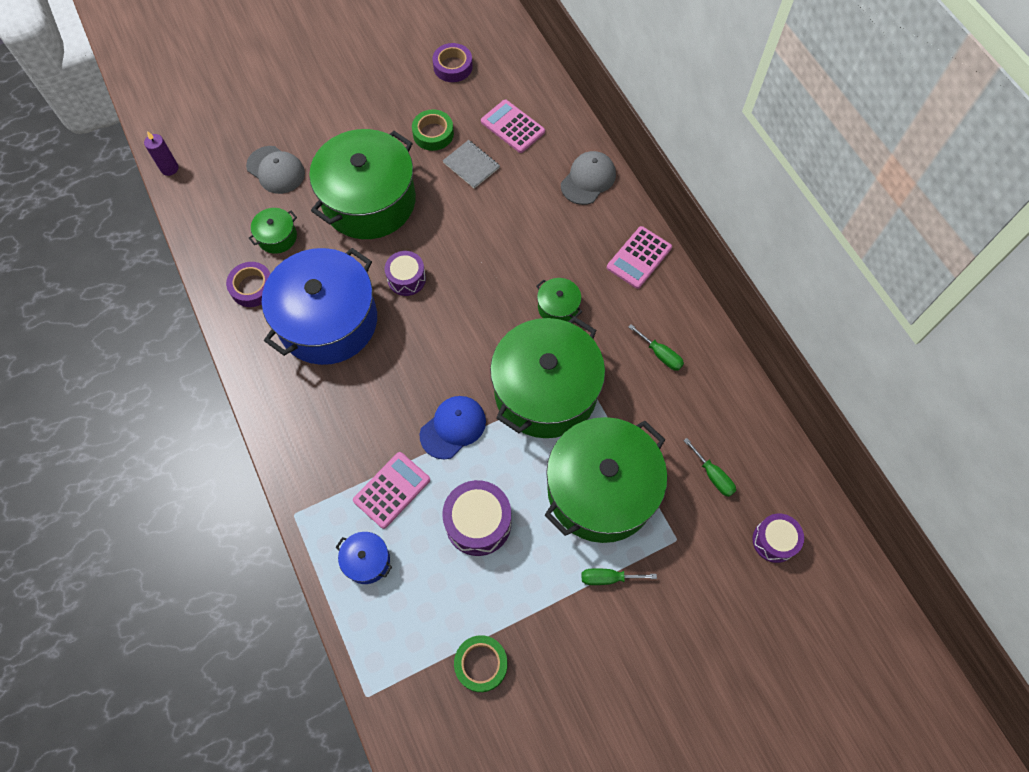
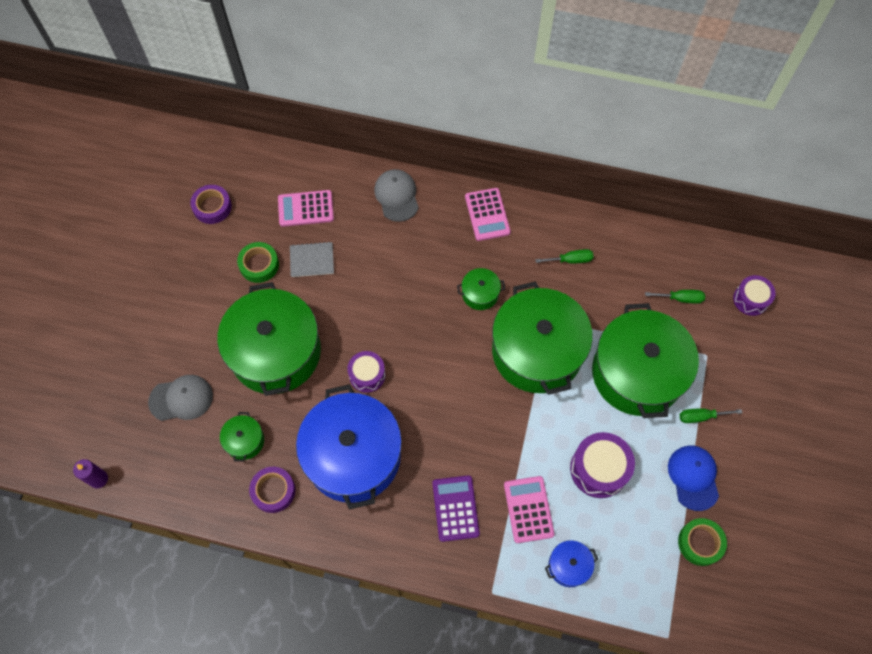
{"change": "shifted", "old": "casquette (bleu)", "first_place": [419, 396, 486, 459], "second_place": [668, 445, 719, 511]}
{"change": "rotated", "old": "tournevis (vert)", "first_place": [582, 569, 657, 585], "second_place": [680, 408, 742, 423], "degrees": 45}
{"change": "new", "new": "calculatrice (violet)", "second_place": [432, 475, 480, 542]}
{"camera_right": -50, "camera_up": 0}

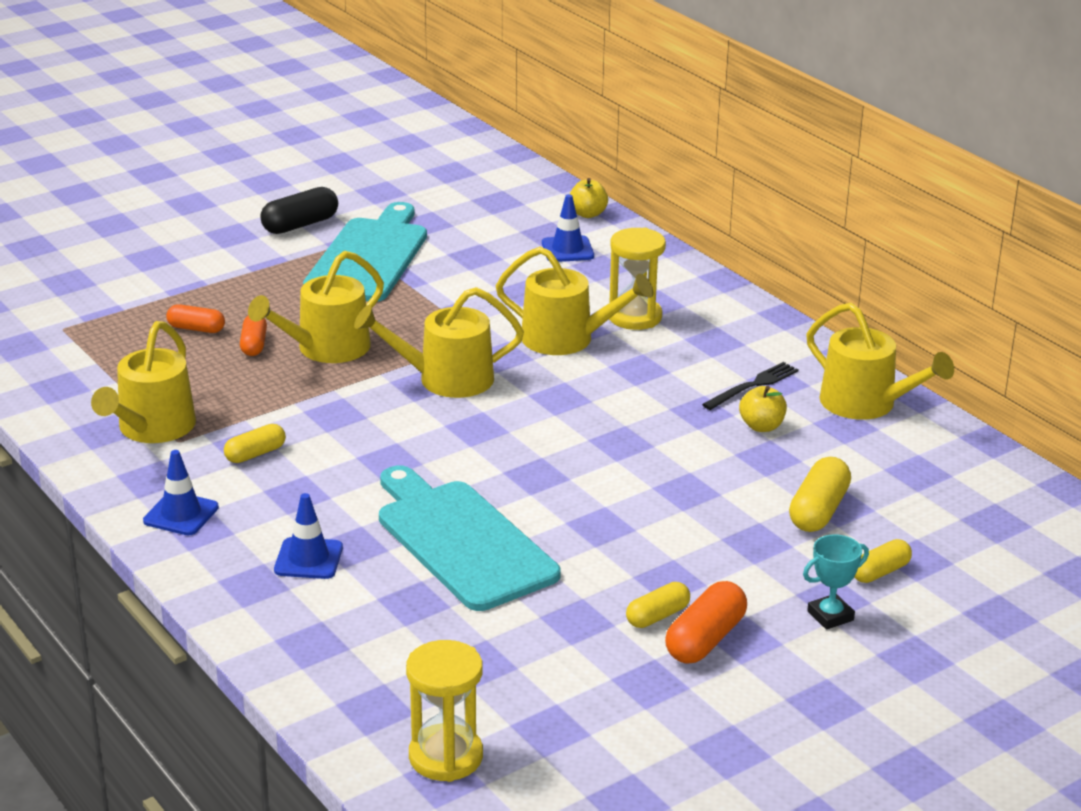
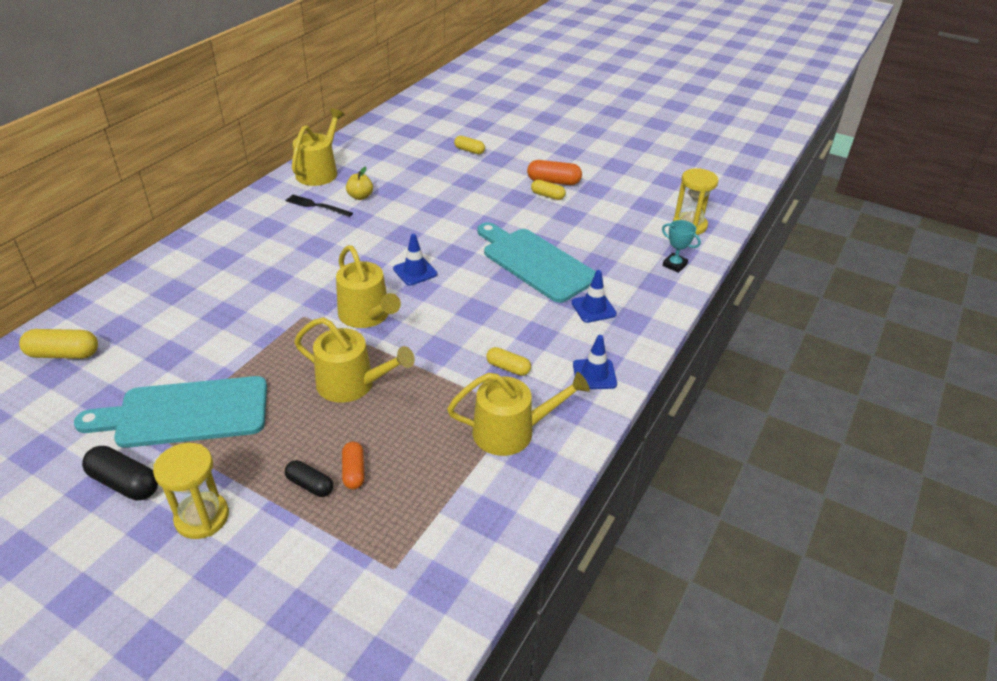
{"change": "gone", "old": "pomme (jaune)", "first_place": [570, 178, 608, 218]}
{"change": "shifted", "old": "cône de chantier (bleu)", "first_place": [542, 194, 594, 262], "second_place": [393, 234, 437, 286]}
{"change": "shifted", "old": "sablier (jaune)", "first_place": [609, 228, 666, 330], "second_place": [153, 443, 229, 539]}
{"change": "gone", "old": "arrosoir (jaune)", "first_place": [496, 247, 653, 355]}
{"change": "gone", "old": "gélule (orange)", "first_place": [240, 315, 267, 356]}
{"change": "shifted", "old": "gélule (jaune)", "first_place": [789, 457, 851, 532], "second_place": [19, 329, 98, 359]}
{"change": "rotated", "old": "planche à découper (turquoise)", "first_place": [379, 465, 561, 611], "second_place": [477, 222, 596, 303], "degrees": 105}
{"change": "shifted", "old": "trophée (turquoise)", "first_place": [803, 534, 869, 630], "second_place": [662, 220, 701, 273]}
{"change": "new", "new": "gélule (noir)", "second_place": [285, 460, 333, 497]}
{"camera_right": -115, "camera_up": 10}

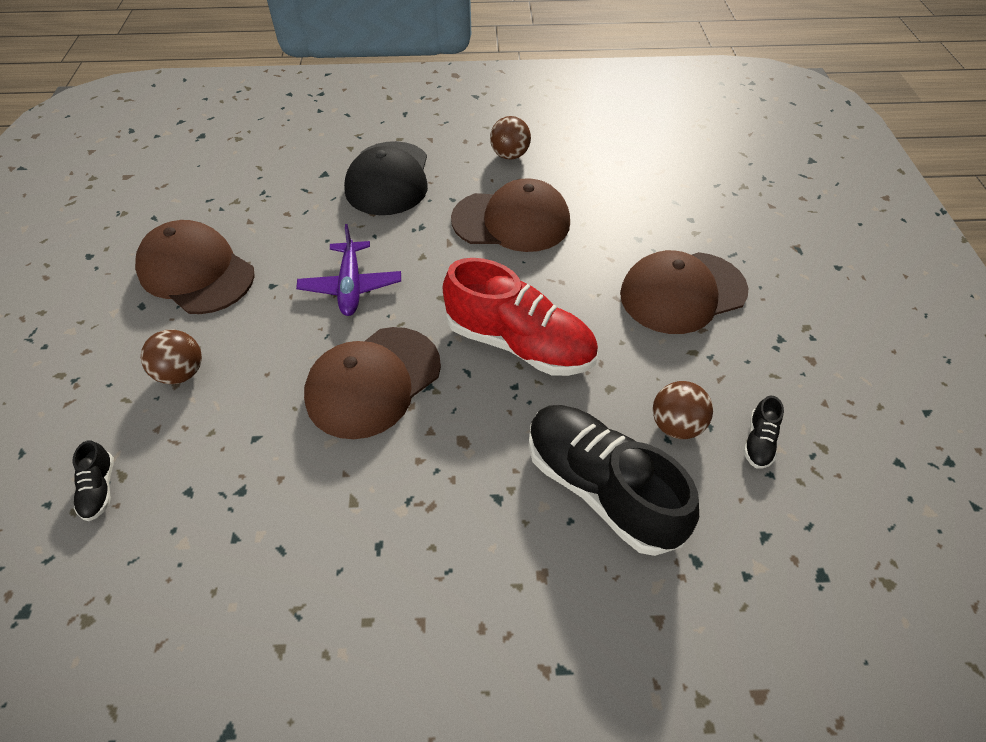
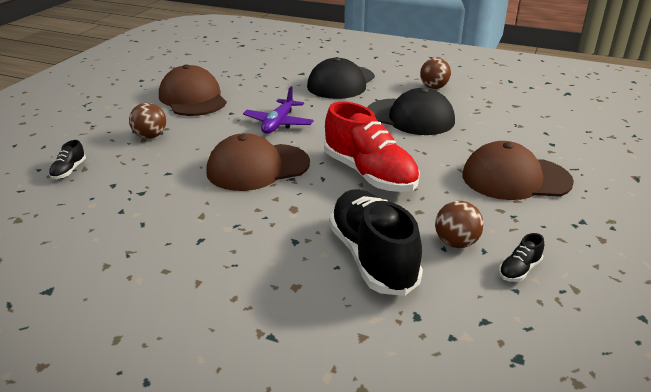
{"change": "repainted", "old": "casquette (marron)", "new": "casquette (noir)", "first_place": [451, 178, 570, 252], "second_place": [367, 88, 455, 135]}
{"camera_right": 25, "camera_up": -20}

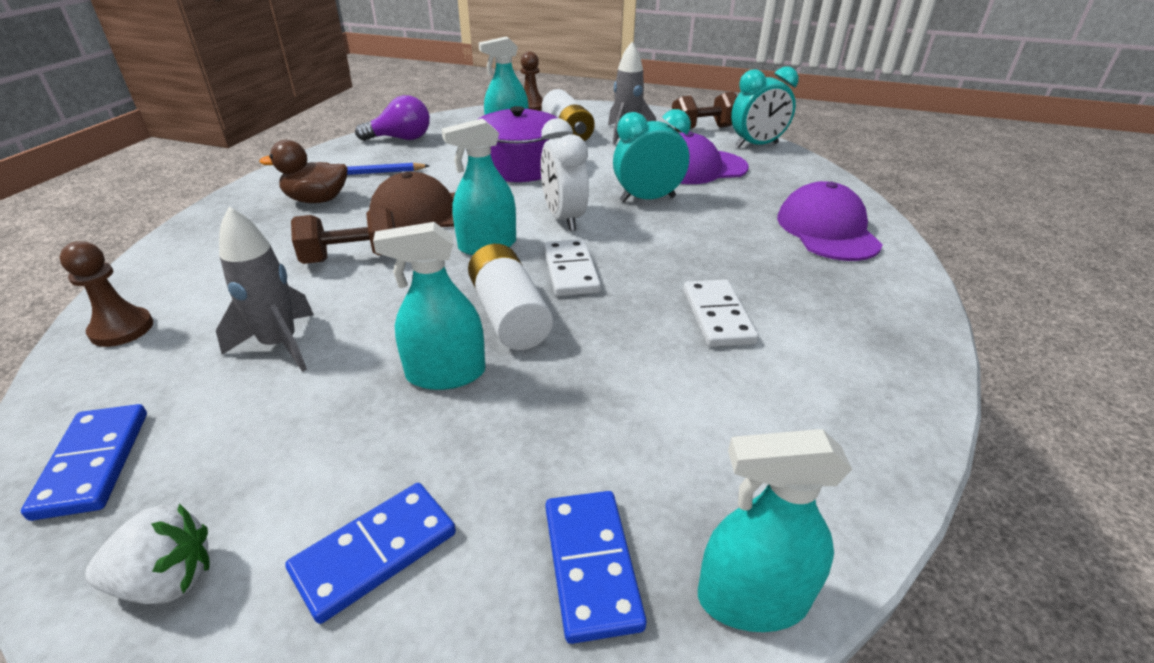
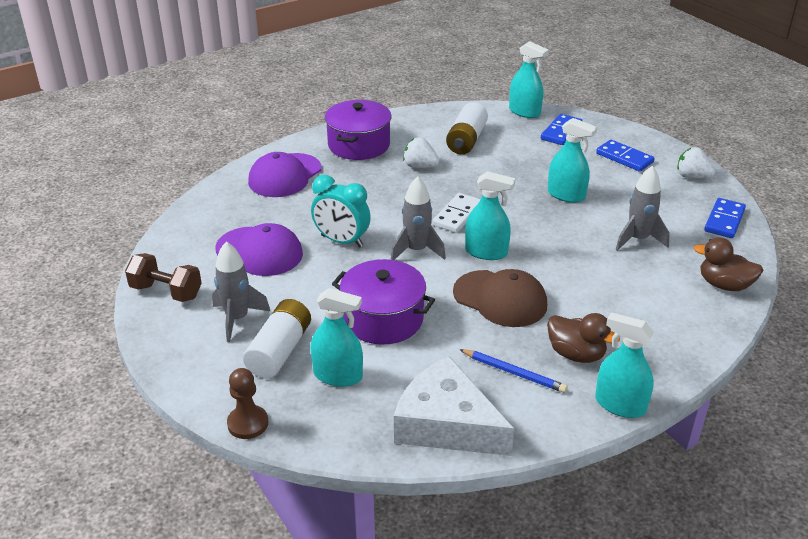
{"change": "gone", "old": "réveil (turquoise)", "first_place": [731, 66, 799, 148]}
{"change": "swapped", "old": "ampoule (violet)", "new": "fromage (blanc)", "first_place": [355, 95, 430, 141], "second_place": [394, 356, 514, 456]}
{"change": "swapped", "old": "réveil (blanc)", "new": "fusée (gris)", "first_place": [541, 118, 589, 231], "second_place": [391, 176, 446, 260]}
{"change": "gone", "old": "haltère (marron)", "first_place": [291, 208, 395, 264]}
{"change": "swapped", "old": "pion (marron)", "new": "canard (marron)", "first_place": [60, 241, 153, 347], "second_place": [693, 237, 764, 291]}
{"change": "shifted", "old": "pile (blanc)", "first_place": [468, 244, 553, 350], "second_place": [446, 102, 488, 154]}
{"change": "swapped", "old": "domino (blanc)", "new": "fraise (blanc)", "first_place": [683, 279, 758, 347], "second_place": [403, 137, 440, 168]}
{"change": "rotated", "old": "domino (bleu)", "first_place": [285, 483, 456, 624], "second_place": [596, 140, 655, 172], "degrees": 45}
{"change": "new", "new": "marmite (violet)", "second_place": [325, 100, 391, 160]}
{"change": "new", "new": "vaporisateur (turquoise)", "second_place": [595, 312, 654, 418]}
{"camera_right": -140, "camera_up": 0}

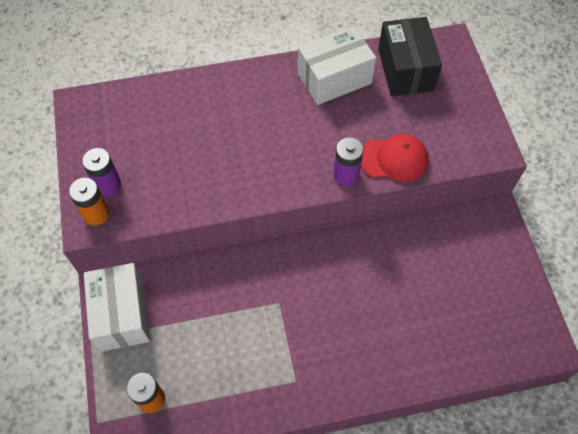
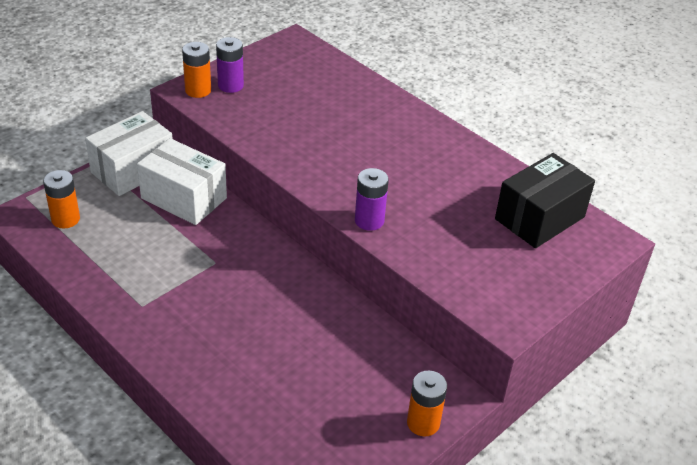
{"change": "shifted", "old": "boîte (blanc)", "first_place": [298, 26, 376, 105], "second_place": [137, 138, 227, 225]}
{"change": "gone", "old": "casquette (rouge)", "first_place": [361, 134, 429, 182]}
{"change": "new", "new": "pile (orange)", "second_place": [407, 371, 447, 436]}
{"camera_right": 55, "camera_up": -20}

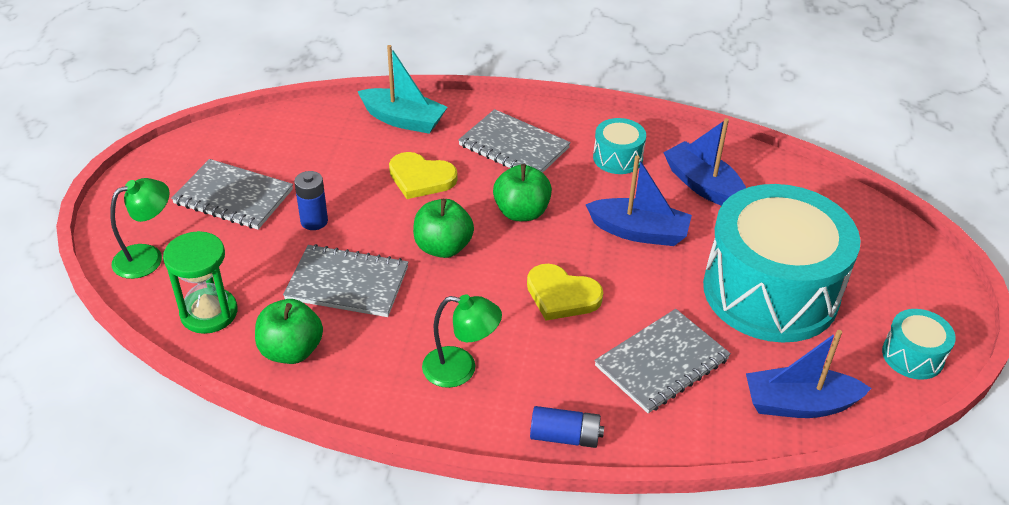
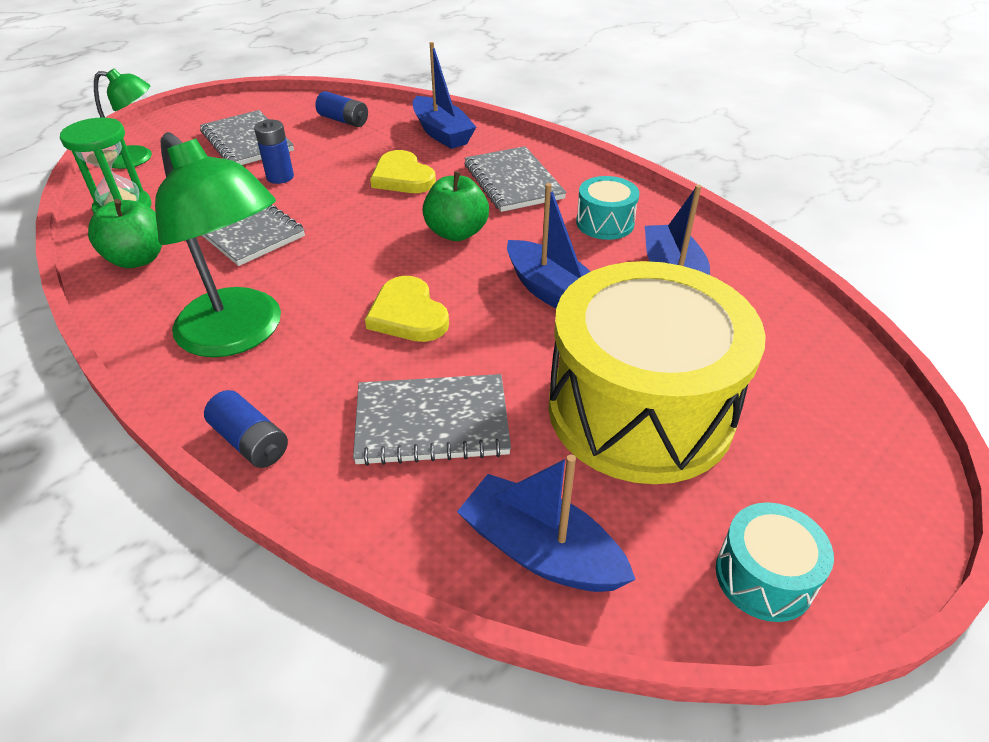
{"change": "repainted", "old": "bateau (turquoise)", "new": "bateau (bleu)", "first_place": [357, 45, 447, 134], "second_place": [413, 42, 476, 149]}
{"change": "repainted", "old": "tambour (turquoise)", "new": "tambour (jaune)", "first_place": [703, 184, 860, 343], "second_place": [548, 261, 766, 484]}
{"change": "gone", "old": "pomme (vert)", "first_place": [413, 199, 474, 258]}
{"change": "scaled", "old": "lampe (vert)", "first_place": [422, 294, 502, 388], "second_place": [155, 132, 281, 357], "factor": 1.76}
{"change": "new", "new": "pile (bleu)", "second_place": [315, 91, 368, 127]}
{"camera_right": 35, "camera_up": 0}

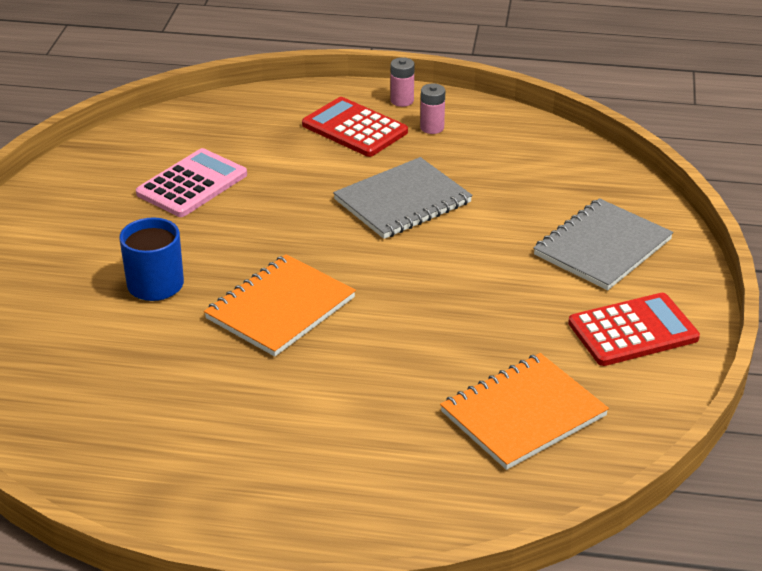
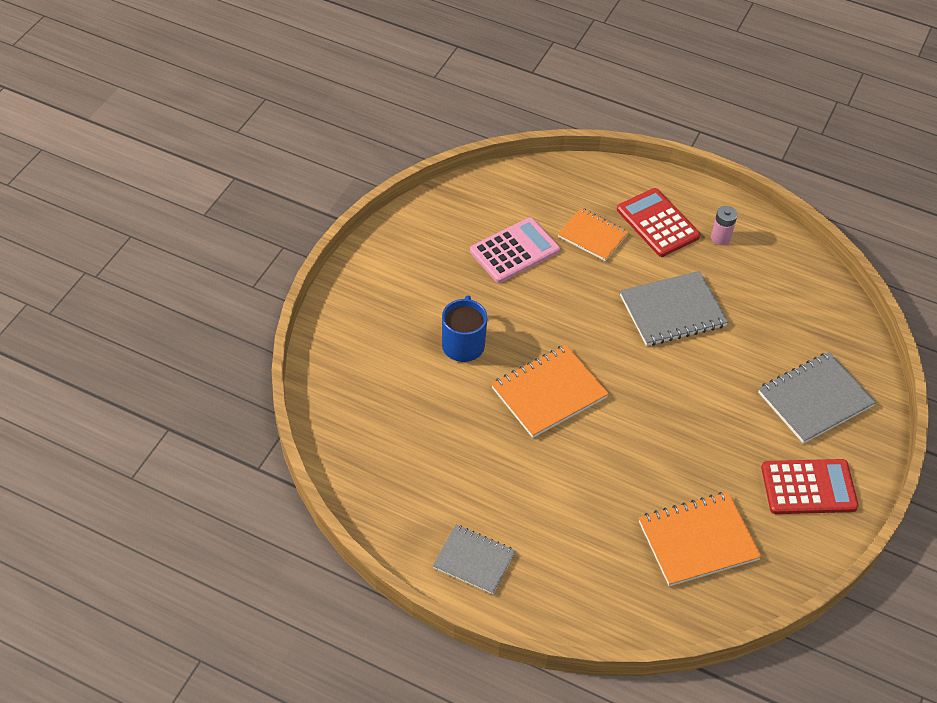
{"change": "gone", "old": "pile (rose)", "first_place": [390, 57, 415, 107]}
{"change": "new", "new": "carnet (orange)", "second_place": [558, 208, 628, 261]}
{"change": "new", "new": "carnet (gris)", "second_place": [433, 525, 516, 594]}
{"camera_right": 15, "camera_up": 15}

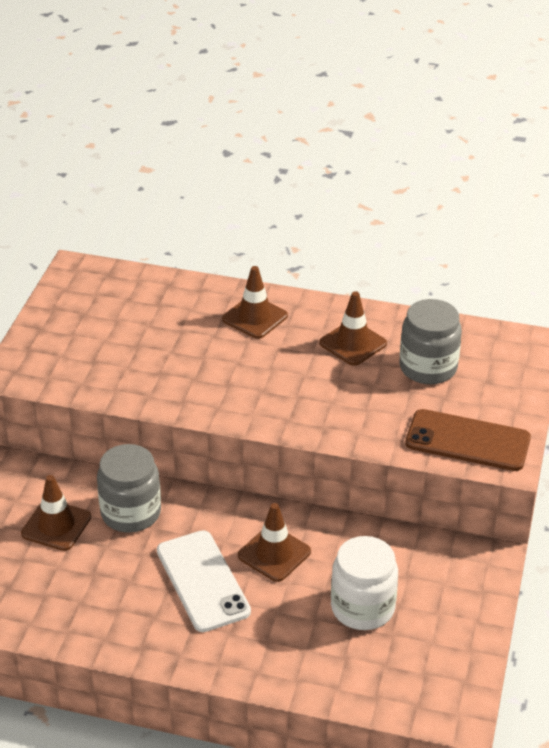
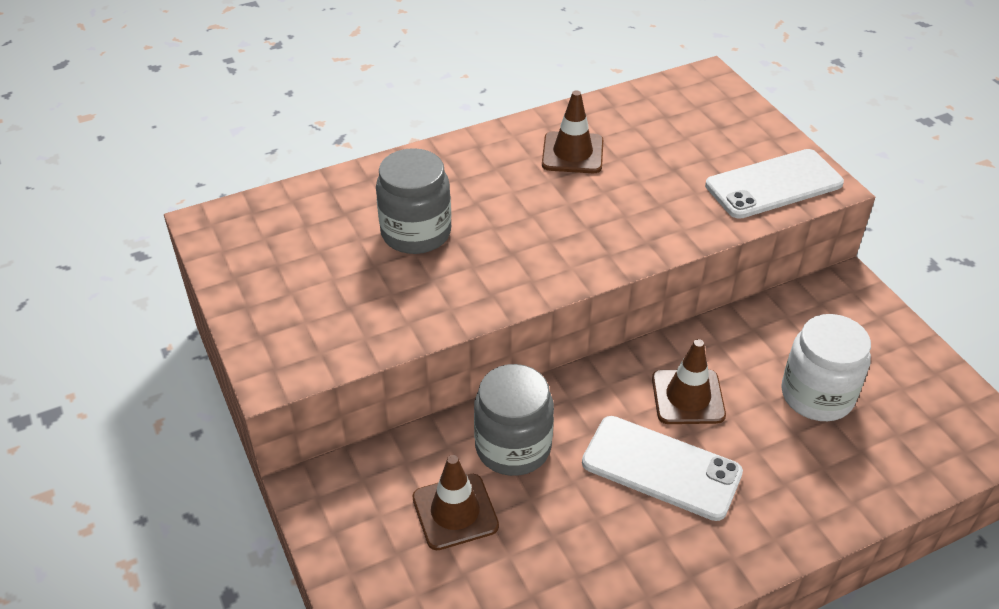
{"change": "gone", "old": "cône de chantier (marron)", "first_place": [222, 266, 288, 339]}
{"change": "shifted", "old": "bocal (gris)", "first_place": [400, 299, 462, 384], "second_place": [376, 148, 451, 254]}
{"change": "repainted", "old": "téléphone (marron)", "new": "téléphone (blanc)", "first_place": [405, 409, 531, 471], "second_place": [705, 149, 844, 219]}
{"camera_right": -40, "camera_up": 5}

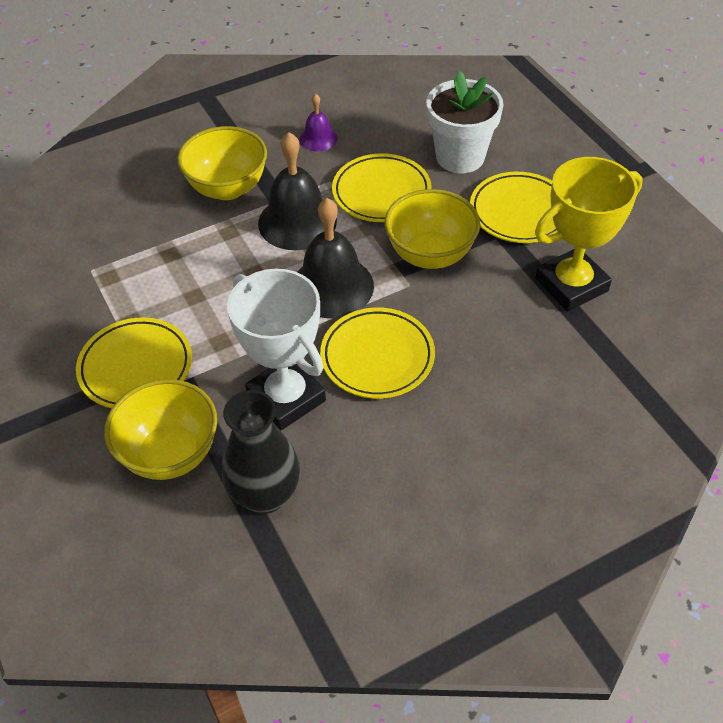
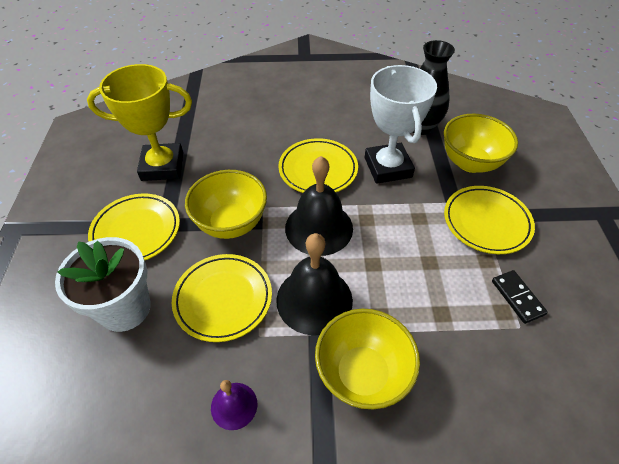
{"change": "new", "new": "domino (noir)", "second_place": [492, 270, 548, 324]}
{"camera_right": -155, "camera_up": 0}

